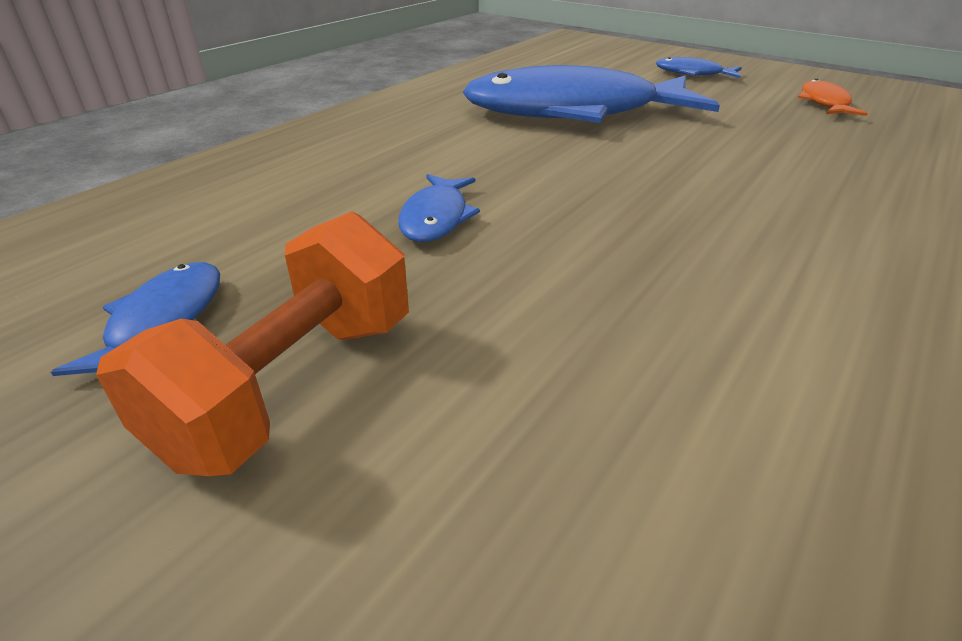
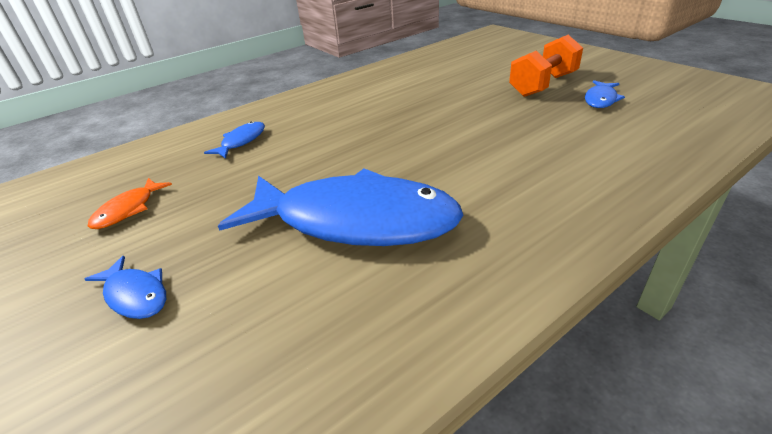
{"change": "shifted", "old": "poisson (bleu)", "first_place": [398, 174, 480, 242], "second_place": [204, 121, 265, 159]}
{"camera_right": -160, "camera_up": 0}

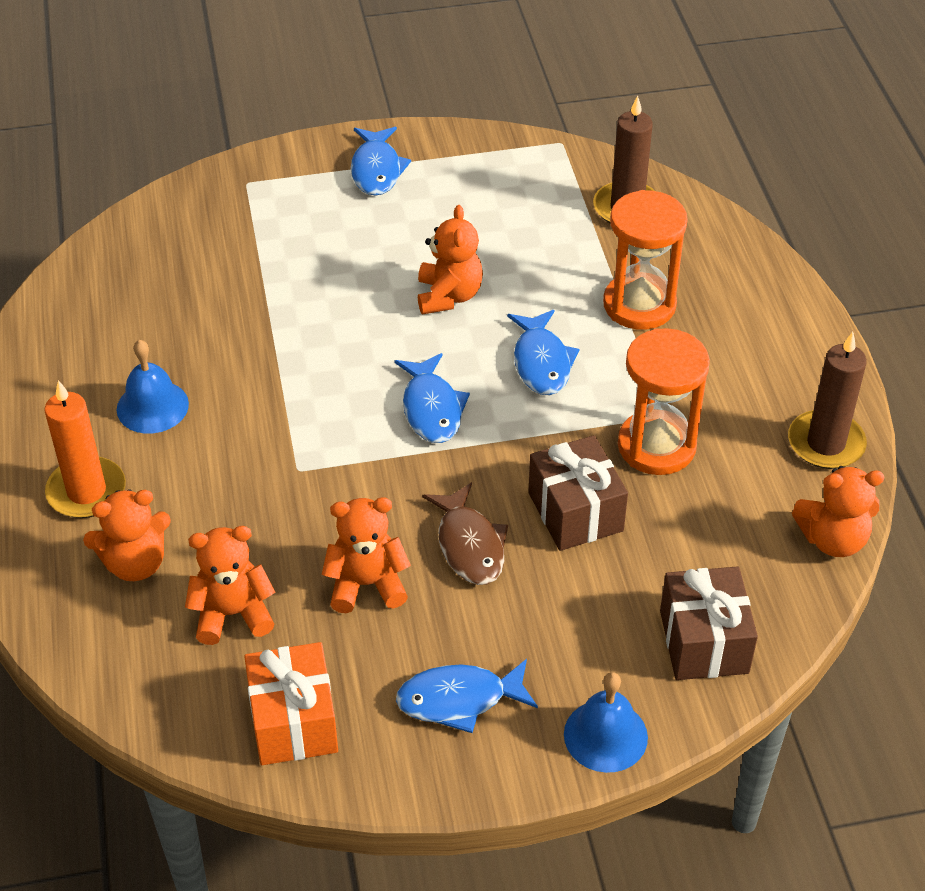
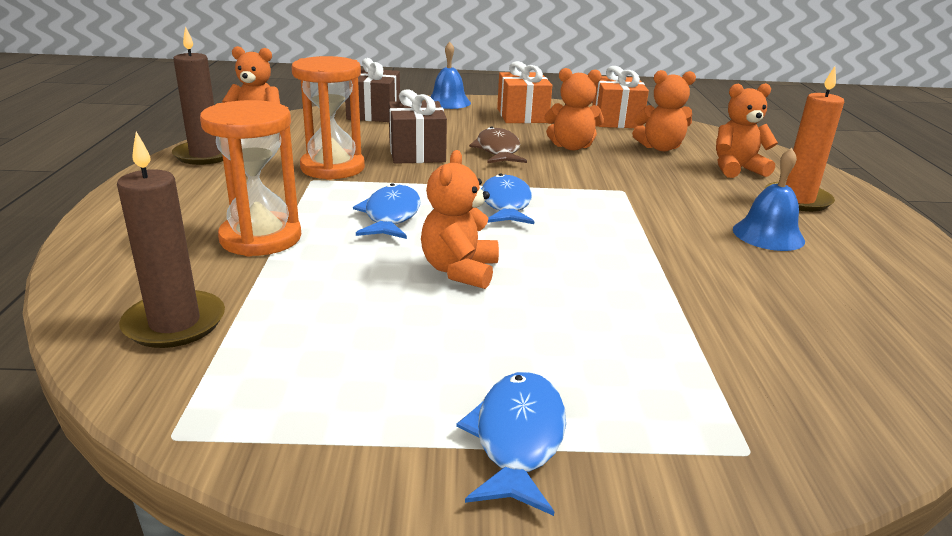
{"change": "swapped", "old": "poisson (bleu)", "new": "cadeau (orange)", "first_place": [396, 659, 538, 733], "second_place": [497, 61, 552, 123]}
{"camera_right": -170, "camera_up": -20}

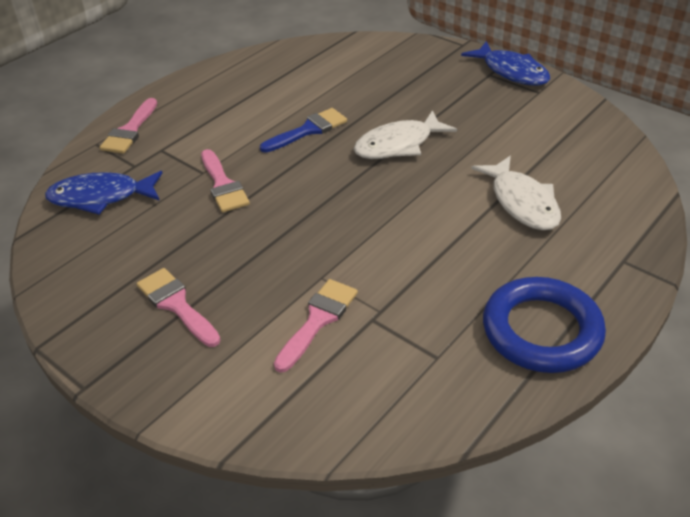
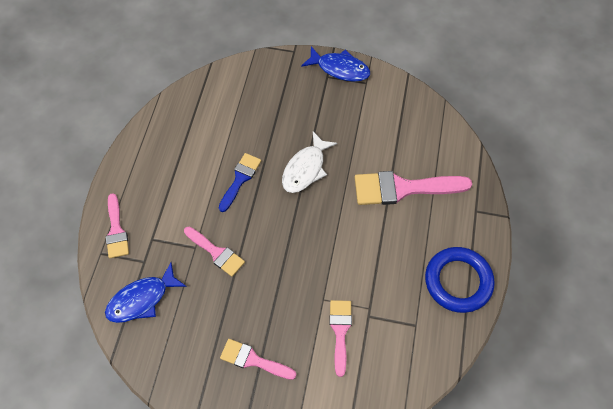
{"change": "swapped", "old": "poisson (blanc)", "new": "pinceau (rose)", "first_place": [471, 156, 561, 230], "second_place": [354, 171, 472, 205]}
{"camera_right": -30, "camera_up": 20}

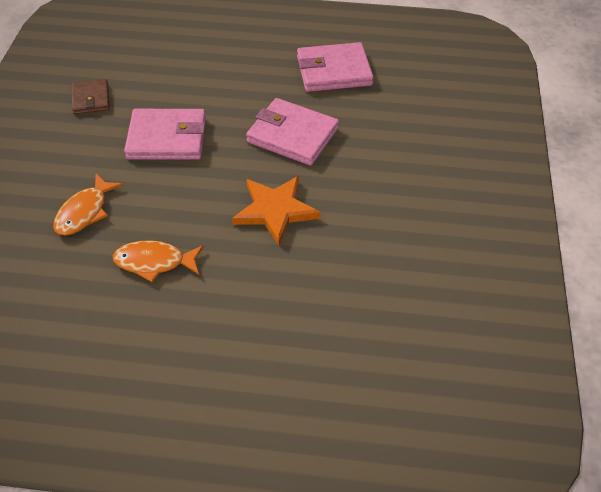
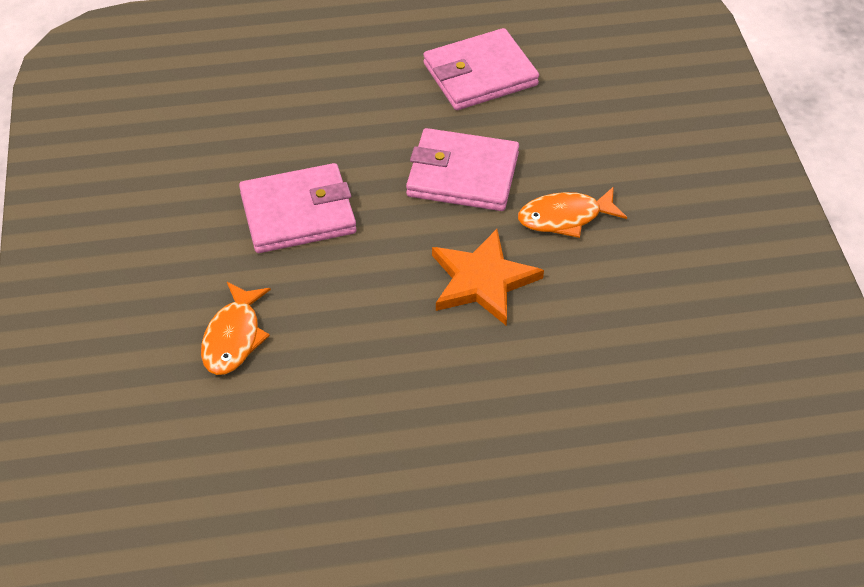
{"change": "gone", "old": "portefeuille (marron)", "first_place": [72, 79, 110, 114]}
{"change": "shifted", "old": "poisson (orange)", "first_place": [113, 240, 204, 282], "second_place": [518, 187, 627, 238]}
{"camera_right": -15, "camera_up": 0}

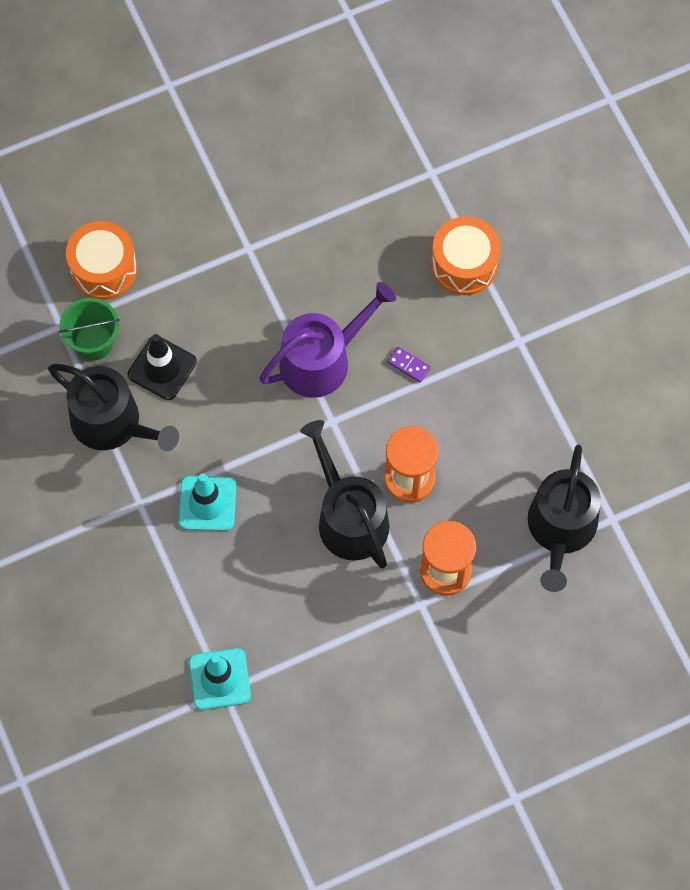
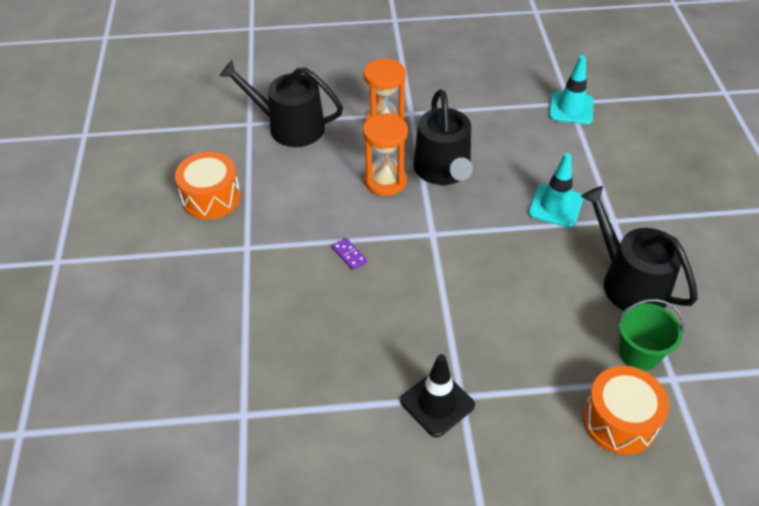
{"change": "shifted", "old": "tambour (orange)", "first_place": [431, 217, 501, 295], "second_place": [175, 152, 241, 220]}
{"change": "gone", "old": "arrosoir (violet)", "first_place": [259, 282, 396, 398]}
{"change": "shifted", "old": "cône de chantier (noir)", "first_place": [128, 334, 197, 400], "second_place": [400, 354, 475, 437]}
{"change": "rotated", "old": "arrosoir (noir)", "first_place": [528, 445, 601, 592], "second_place": [220, 60, 343, 147], "degrees": -105}
{"camera_right": -160, "camera_up": -20}

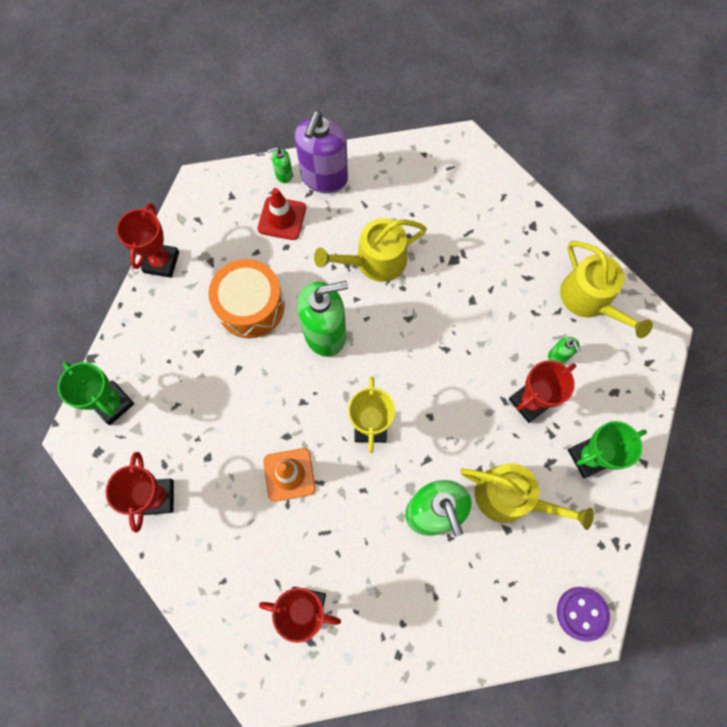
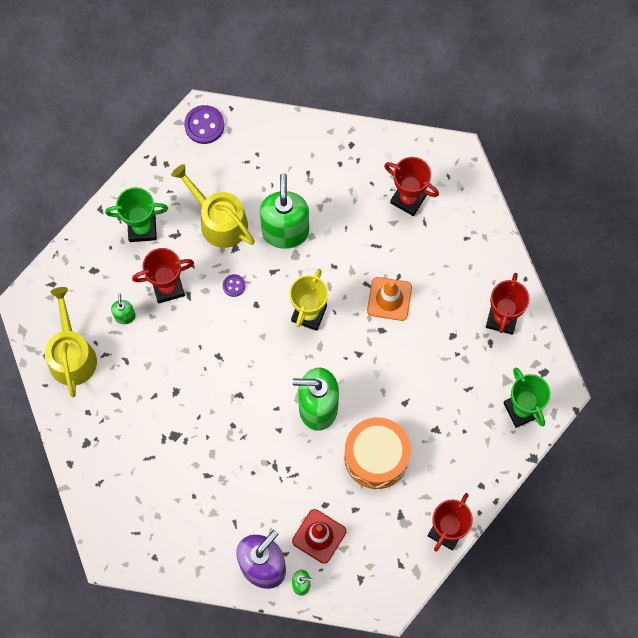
{"change": "gone", "old": "arrosoir (jaune)", "first_place": [314, 218, 427, 282]}
{"change": "new", "new": "bouton (violet)", "second_place": [223, 274, 245, 297]}
{"camera_right": -160, "camera_up": 0}

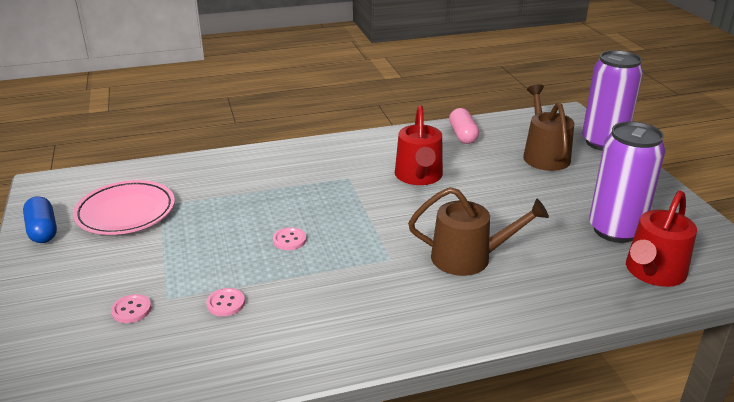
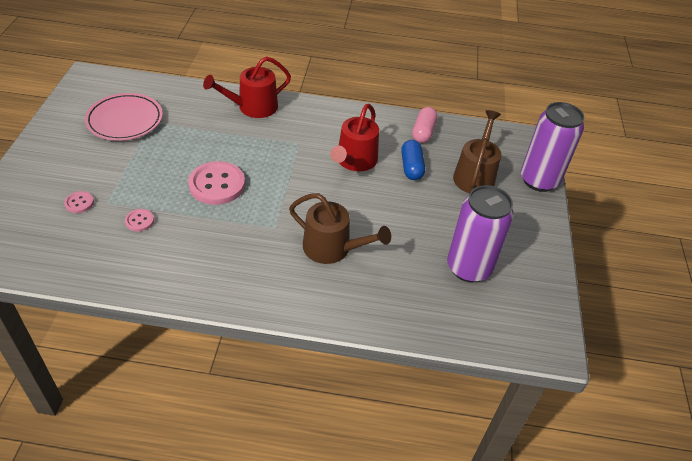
{"change": "shifted", "old": "arrosoir (rouge)", "first_place": [626, 191, 697, 287], "second_place": [203, 56, 291, 118]}
{"change": "shifted", "old": "gélule (bleu)", "first_place": [23, 196, 57, 243], "second_place": [401, 140, 425, 180]}
{"change": "scaled", "old": "bouton (rose)", "first_place": [273, 227, 307, 250], "second_place": [188, 161, 245, 205], "factor": 2.11}
{"camera_right": 20, "camera_up": 15}

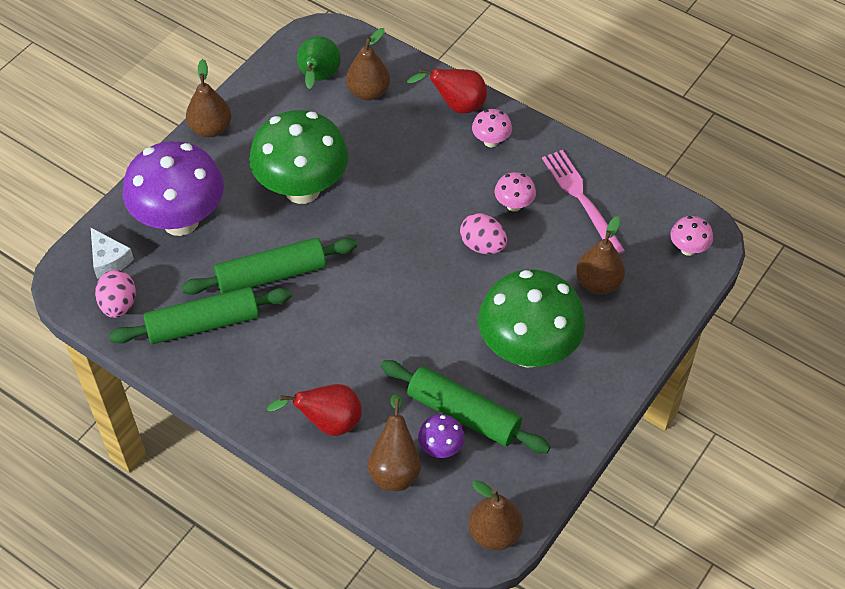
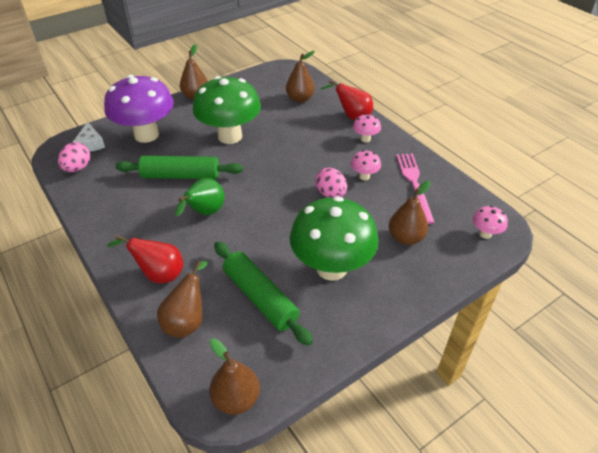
{"change": "shifted", "old": "poire (vert)", "first_place": [297, 36, 341, 89], "second_place": [175, 178, 224, 217]}
{"change": "gone", "old": "rouleau à pâtisserie (vert)", "first_place": [109, 287, 292, 344]}
{"change": "gone", "old": "champignon (violet)", "first_place": [418, 414, 465, 458]}
{"camera_right": 20, "camera_up": -10}

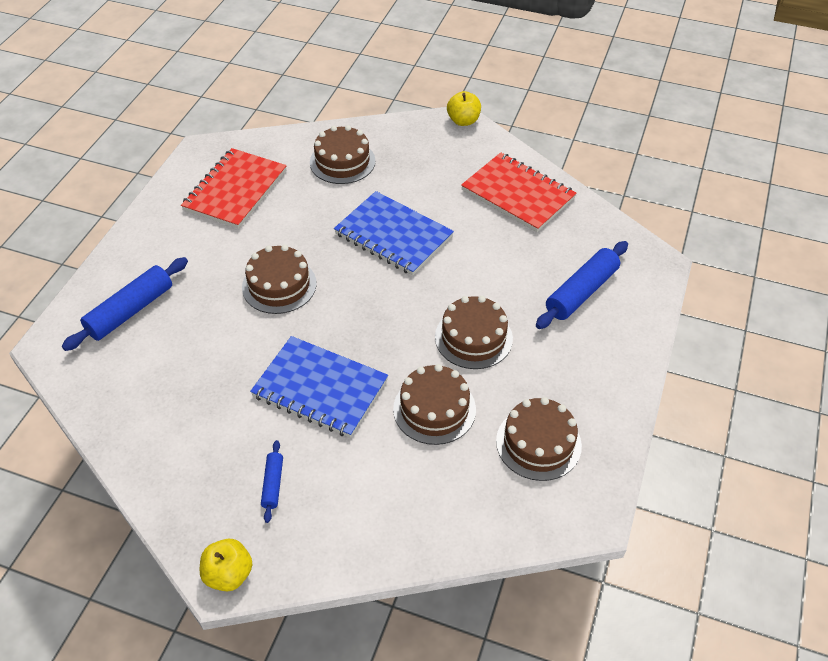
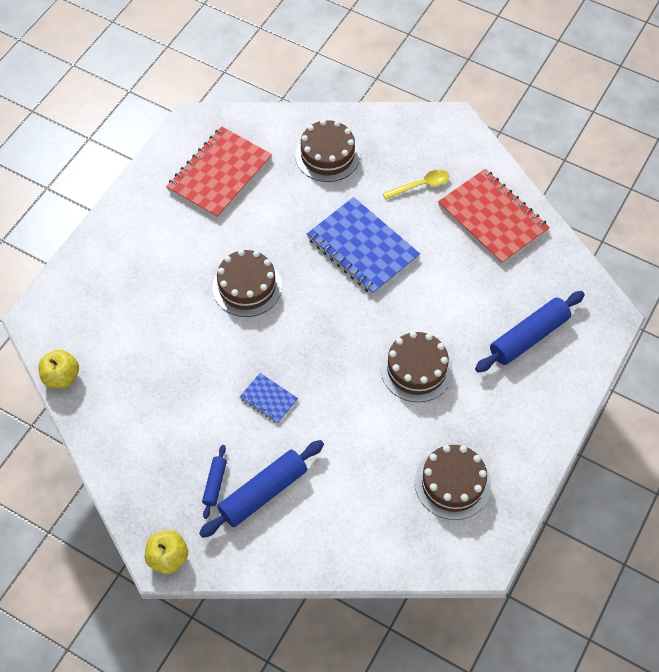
{"change": "shifted", "old": "pomme (jaune)", "first_place": [447, 91, 481, 126], "second_place": [38, 349, 79, 388]}
{"change": "shifted", "old": "rouleau à pâtisserie (bleu)", "first_place": [62, 257, 188, 351], "second_place": [199, 440, 324, 538]}
{"change": "scaled", "old": "carnet (bleu)", "first_place": [250, 336, 388, 438], "second_place": [240, 373, 298, 424], "factor": 0.47}
{"change": "gone", "old": "gâteau (marron)", "first_place": [393, 364, 476, 445]}
{"change": "new", "new": "cuillère (jaune)", "second_place": [383, 170, 449, 200]}
{"camera_right": 10, "camera_up": 10}

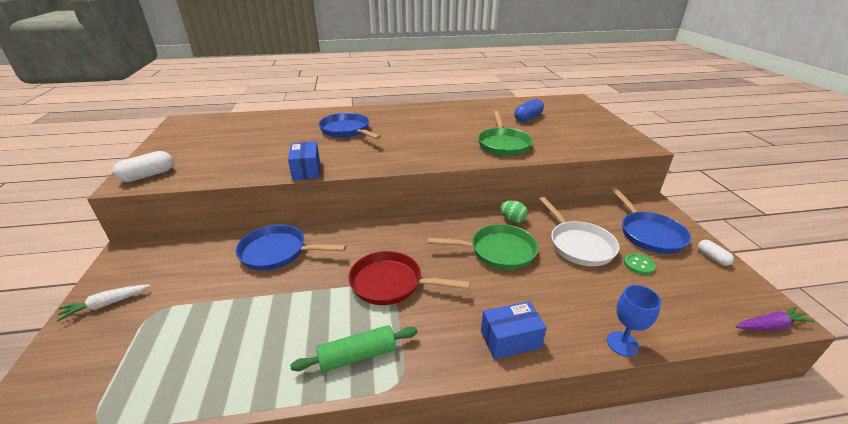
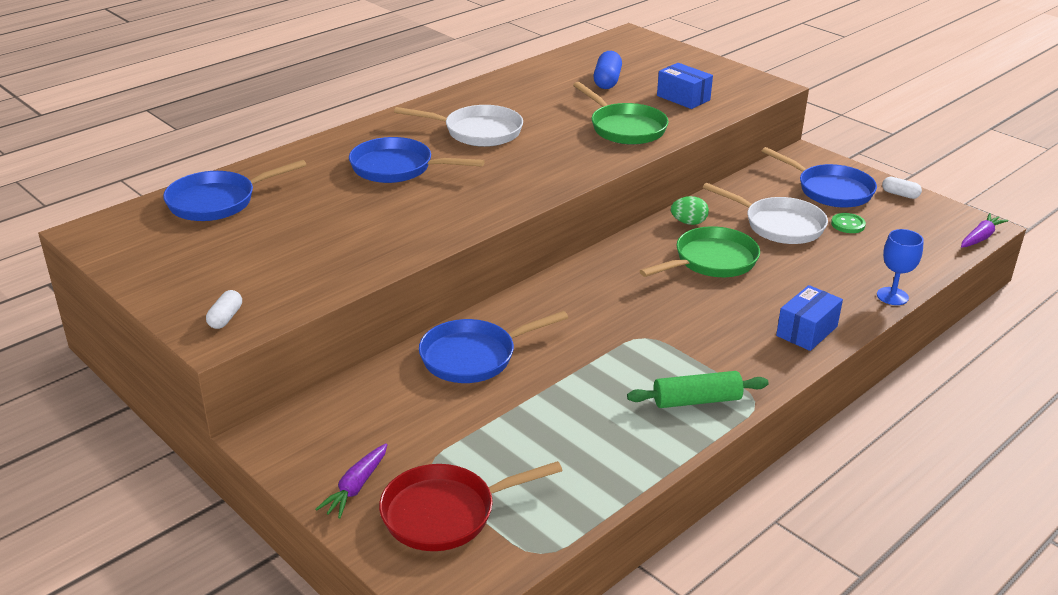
{"change": "shifted", "old": "boîte (bleu)", "first_place": [288, 141, 320, 180], "second_place": [657, 63, 713, 109]}
{"change": "scaled", "old": "gélule (blanc)", "first_place": [113, 151, 173, 182], "second_place": [206, 290, 242, 329], "factor": 0.62}
{"change": "shifted", "old": "poêle (rouge)", "first_place": [349, 251, 470, 305], "second_place": [379, 461, 563, 551]}
{"change": "repainted", "old": "carotte (blanc)", "new": "carotte (violet)", "first_place": [57, 285, 150, 321], "second_place": [315, 443, 388, 519]}
{"change": "rotated", "old": "rouleau à pâtisserie (vert)", "first_place": [290, 325, 418, 372], "second_place": [627, 371, 768, 408], "degrees": 45}
{"change": "new", "new": "poêle (blanc)", "second_place": [394, 105, 523, 147]}
{"change": "new", "new": "poêle (bleu)", "second_place": [163, 160, 307, 221]}
{"camera_right": -35, "camera_up": 0}

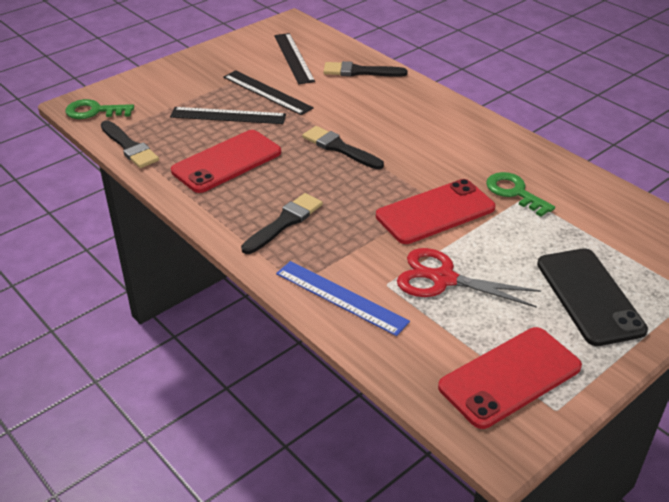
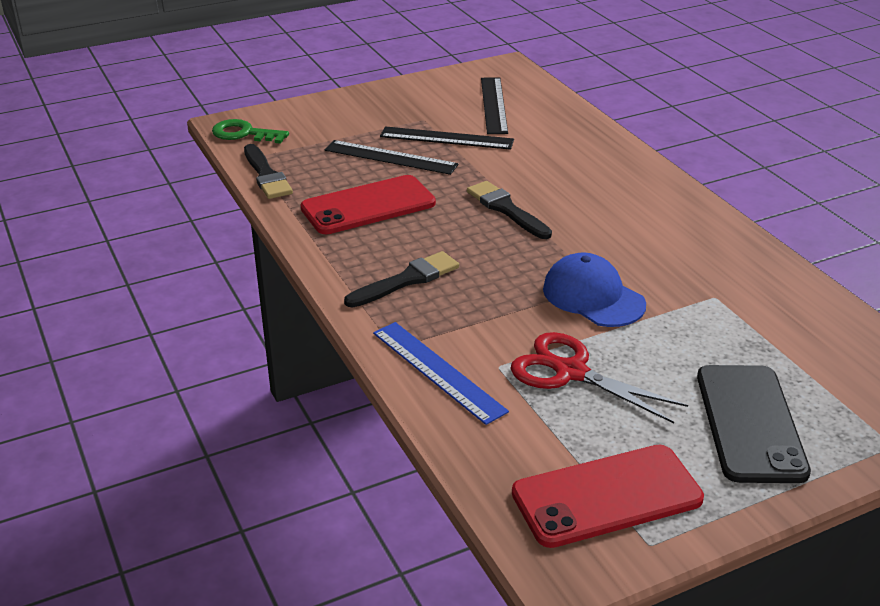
{"change": "gone", "old": "pinceau (noir)", "first_place": [323, 61, 408, 77]}
{"change": "rotated", "old": "règle (noir)", "first_place": [223, 70, 314, 115], "second_place": [380, 126, 514, 150], "degrees": -45}
{"change": "gone", "old": "clé (vert)", "first_place": [486, 172, 555, 217]}
{"change": "swapped", "old": "téléphone (rouge)", "new": "casquette (bleu)", "first_place": [376, 179, 495, 244], "second_place": [543, 252, 646, 327]}
{"camera_right": 15, "camera_up": -5}

